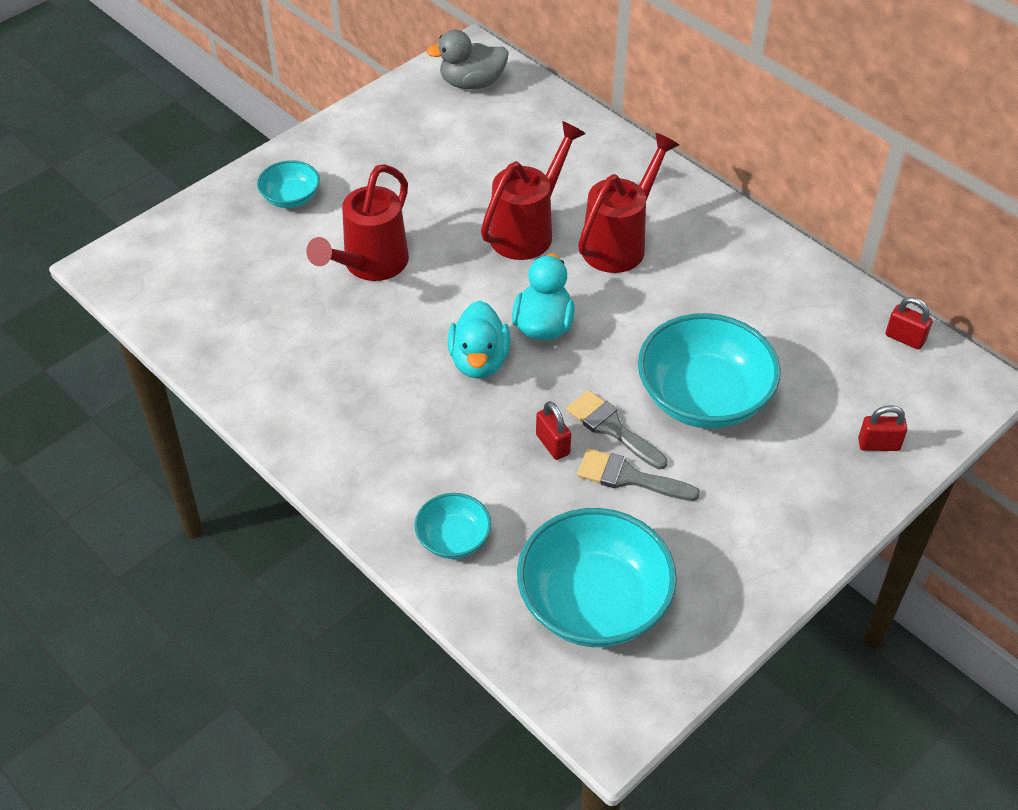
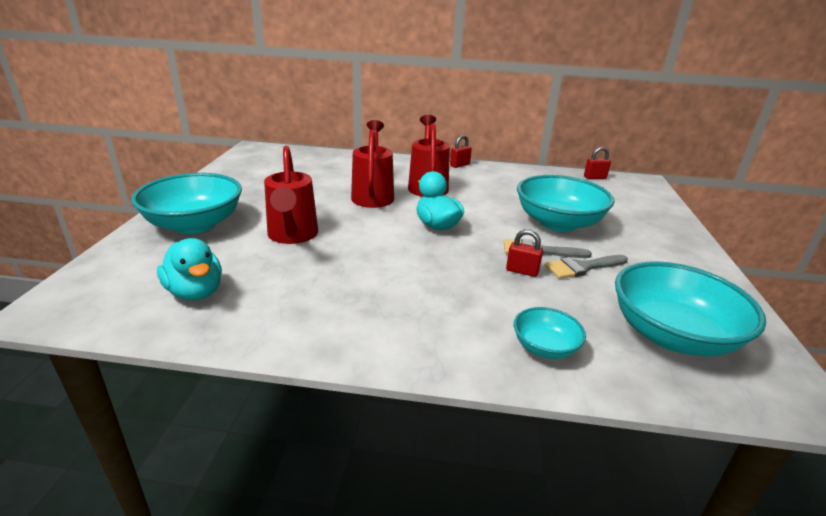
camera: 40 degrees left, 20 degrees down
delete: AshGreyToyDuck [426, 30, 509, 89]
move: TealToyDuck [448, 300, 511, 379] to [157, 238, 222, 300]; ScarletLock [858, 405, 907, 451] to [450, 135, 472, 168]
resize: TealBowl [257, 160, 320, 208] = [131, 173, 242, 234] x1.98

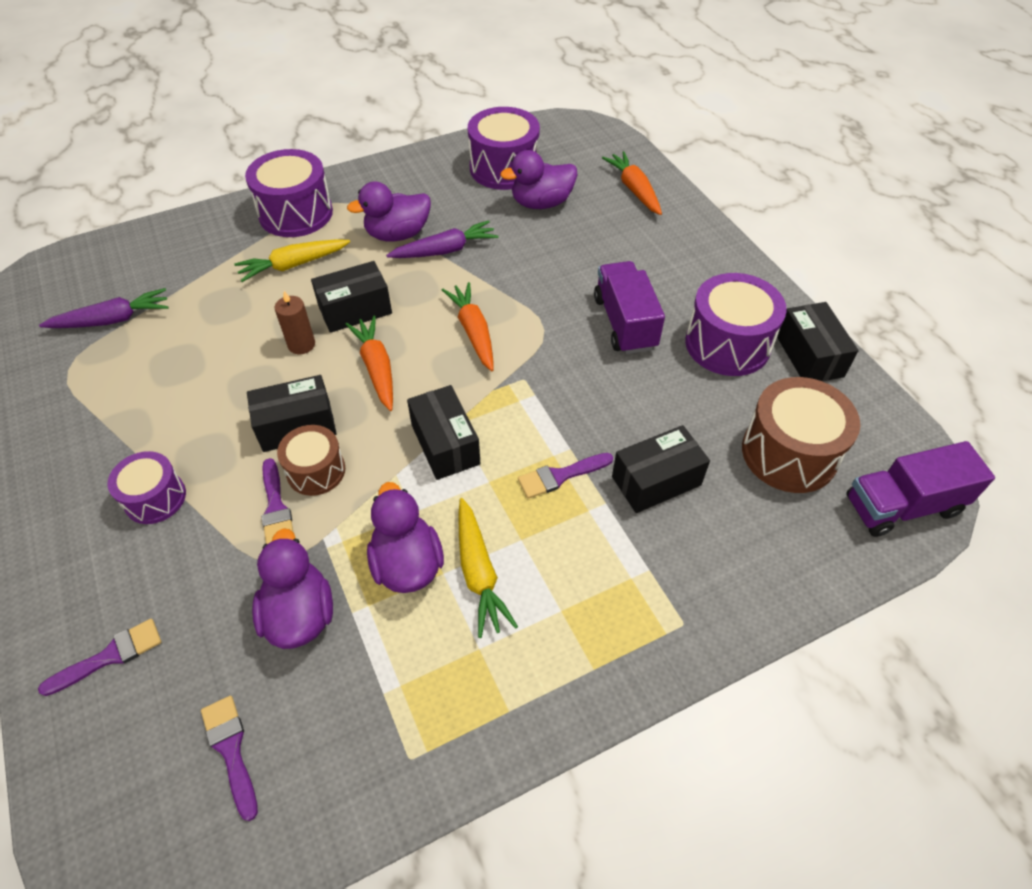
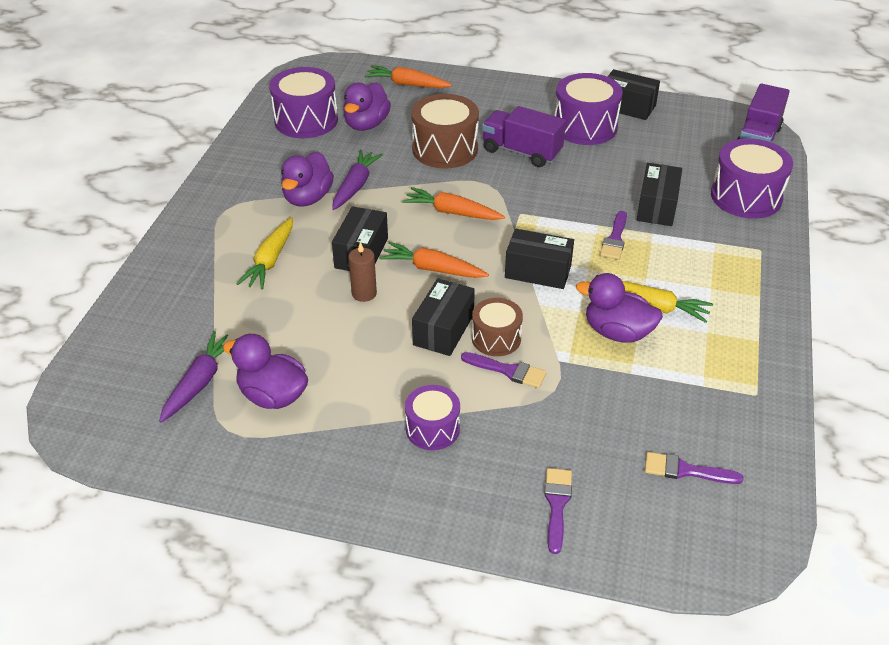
camera: 50 degrees left, 10 degrees down
move: RoyalPurpleSnareDrum [245, 149, 333, 237] to [711, 138, 793, 219]; RoyalPurpleToyDuck [252, 528, 333, 649] to [223, 334, 308, 409]; BrownSnareDrum [742, 377, 860, 493] to [411, 94, 479, 169]

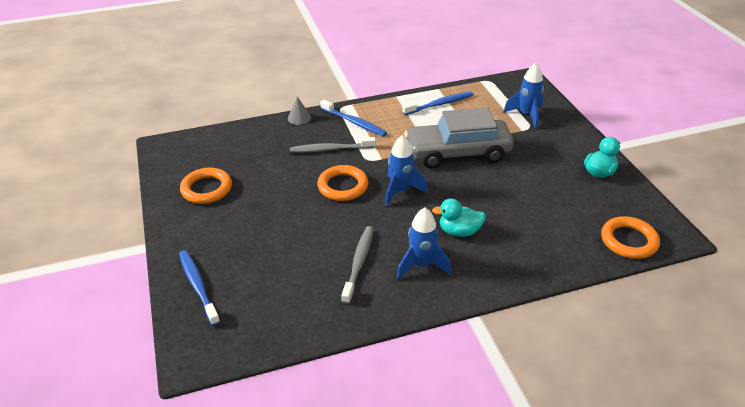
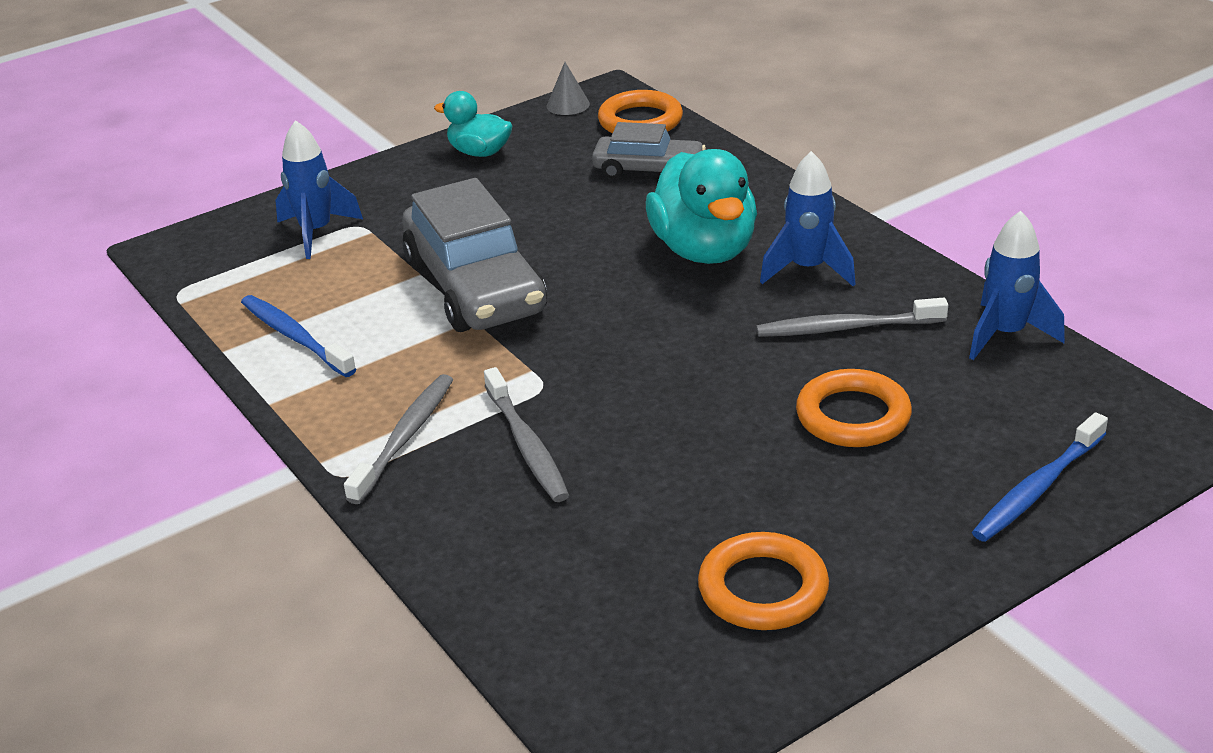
camera: 105 degrees left, 5 degrees down
insert: AshGreyToyCar [592, 122, 706, 179]
move: AshGreySolidCone [288, 96, 311, 125] to [547, 62, 590, 115]; OrangeColouredTorus [317, 165, 369, 201] to [796, 369, 912, 447]; RoyalBlueRocket [385, 135, 428, 207] to [969, 211, 1065, 360]
recolor: RoyalBlueToothBrush [320, 100, 387, 136] to AshGreyToothBrush [344, 374, 453, 504]
resize: TealToyDuck [432, 198, 486, 237] = [645, 149, 757, 264] x1.76

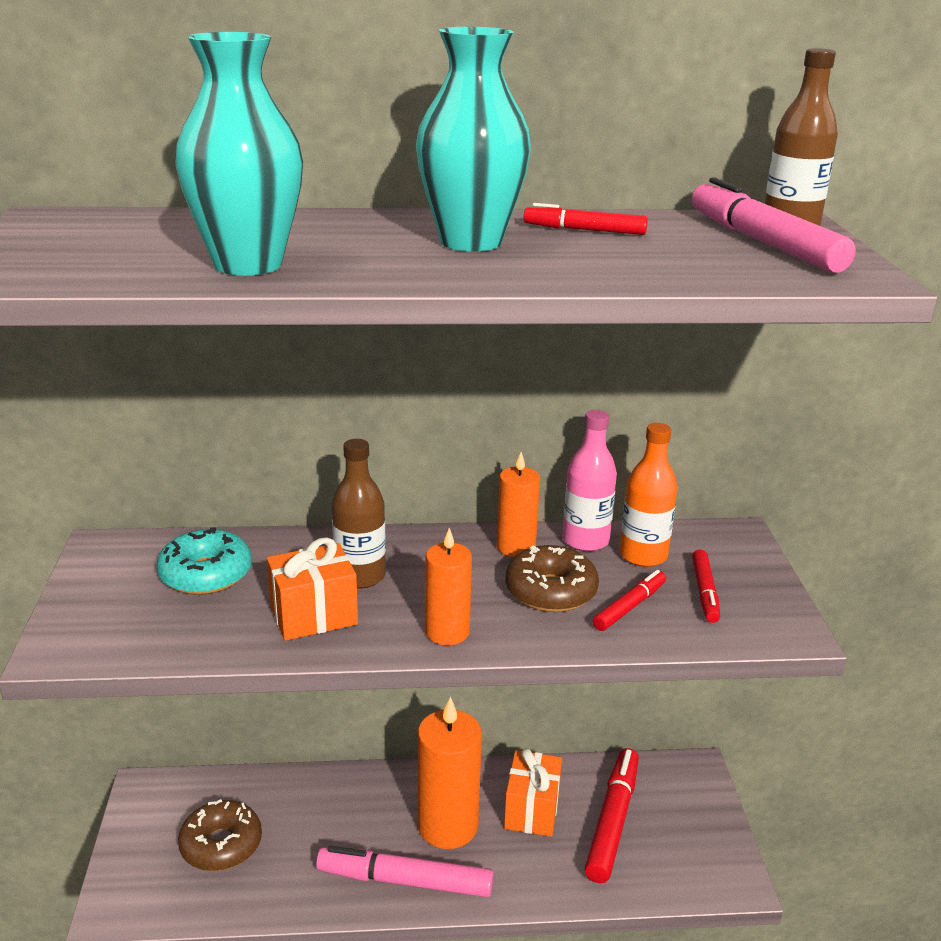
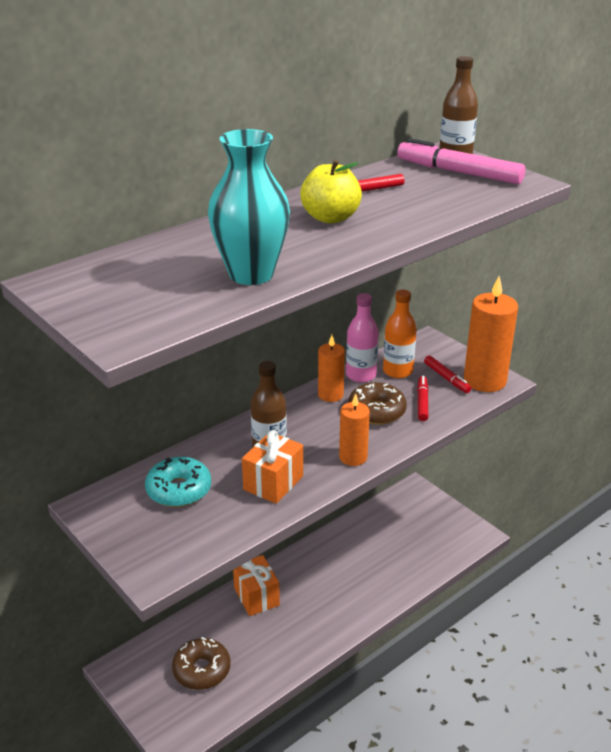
camera: 35 degrees left, 5 degrees up
delete: PinkMarker [316, 846, 493, 897]; ScarletMarker [584, 748, 639, 883]
move: OrangeColouredPillarCandle [418, 696, 482, 849] to [464, 276, 518, 392]; OrangeColouredPresent [504, 748, 562, 837] to [233, 555, 280, 616]
replace: TealFlowerVase [416, 27, 531, 252] to YellowAppleFruit [300, 160, 362, 224]

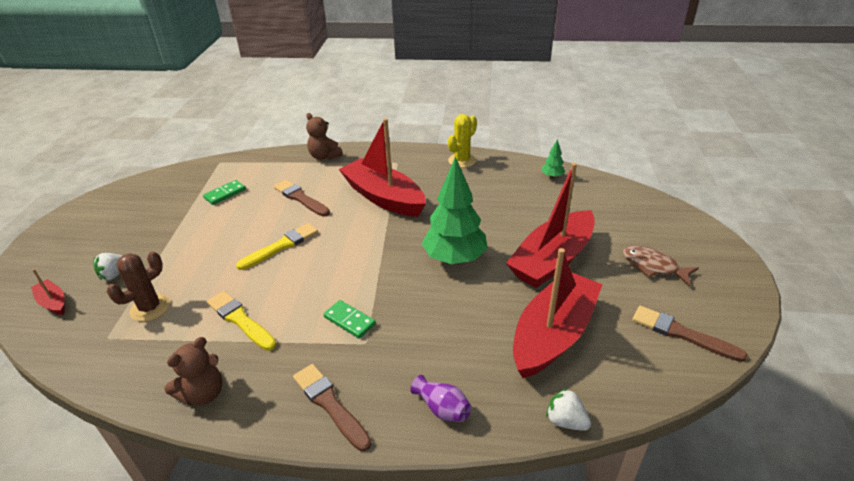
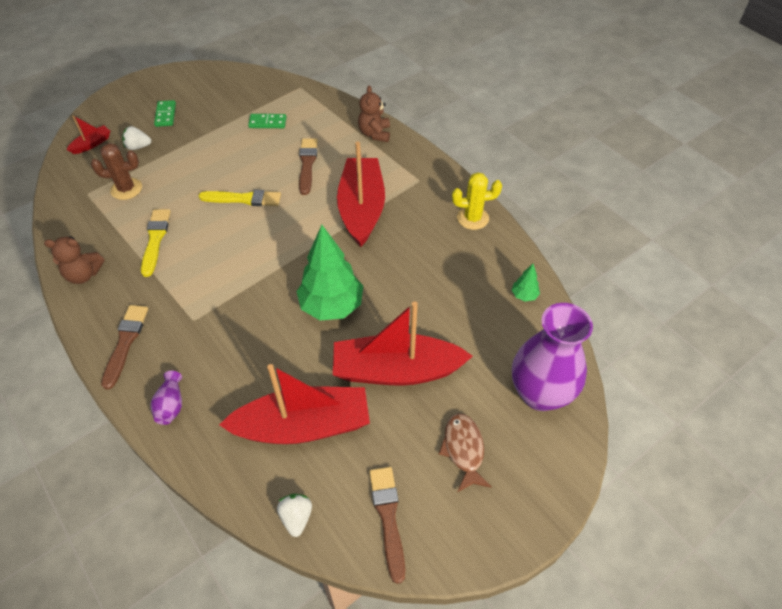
camera: 45 degrees right, 15 degrees up
insert: RoyalPurpleFlowerVase [512, 303, 593, 411]
move: LeafGreenDominoTile [323, 300, 376, 339] to [154, 100, 176, 127]; SnowWhiteToyStrawberry [546, 388, 591, 431] to [277, 494, 312, 537]
rotate: ScarletToyBoat [31, 269, 65, 315] = [67, 115, 110, 154] 45 degrees clockwise

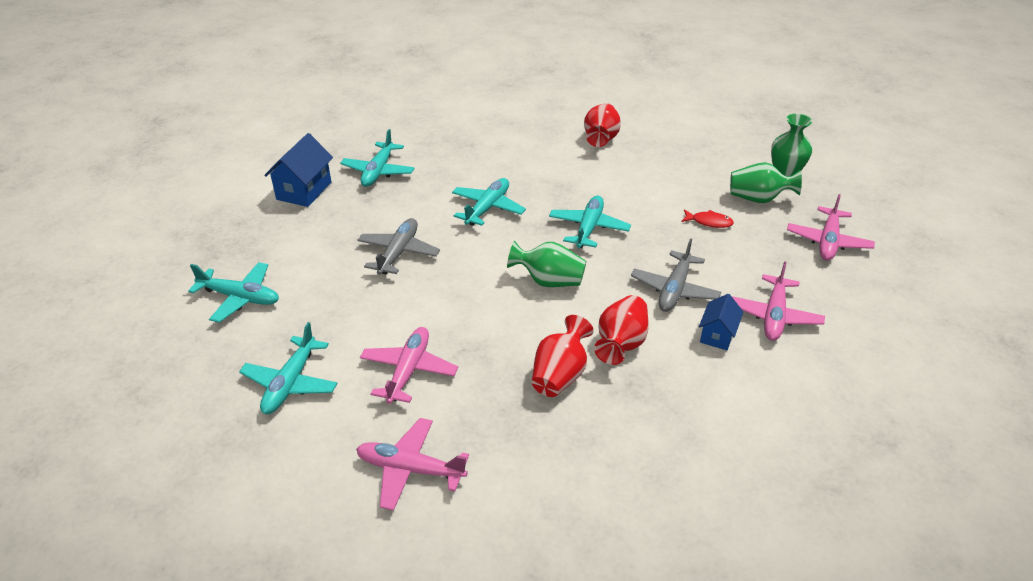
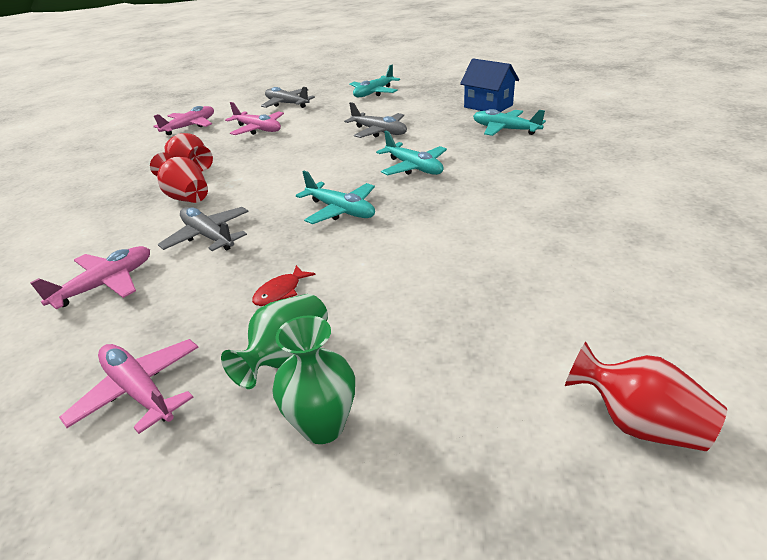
camera: 115 degrees right, 5 degrees down
delete: LeafGreenFlowerVase [507, 241, 586, 287]; RoyalBlueHouse [699, 294, 743, 350]
move: ScarletFlowerVase [584, 103, 621, 147] to [565, 342, 727, 451]
recolor: TealToyPlane [239, 322, 338, 414] to AshGreyToyPlane [261, 87, 315, 108]
rotate: PinkToyPlane [732, 261, 825, 341] = [30, 246, 150, 310] 90 degrees clockwise

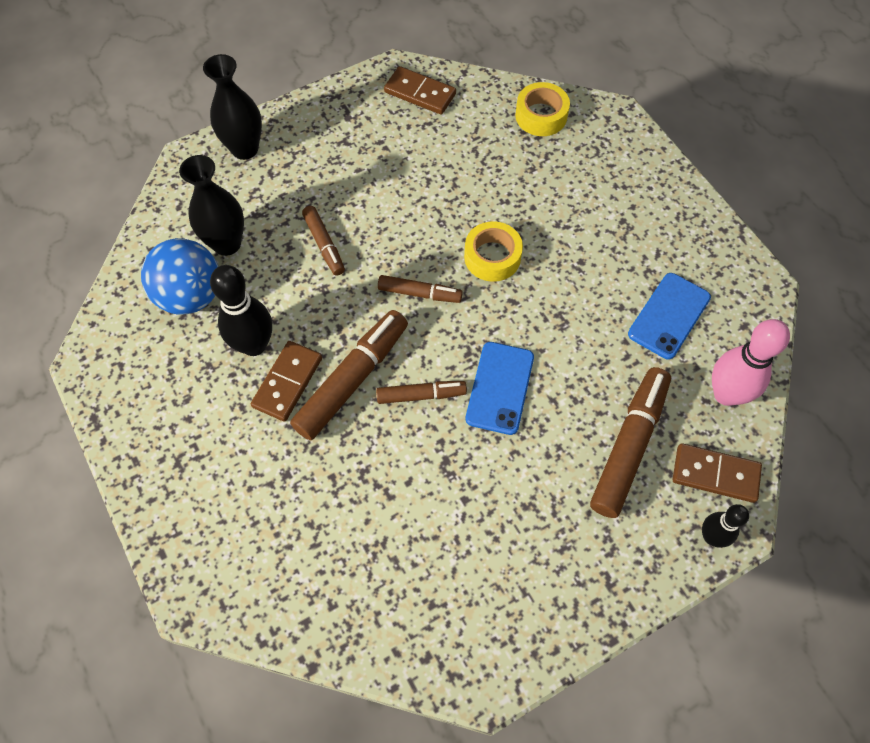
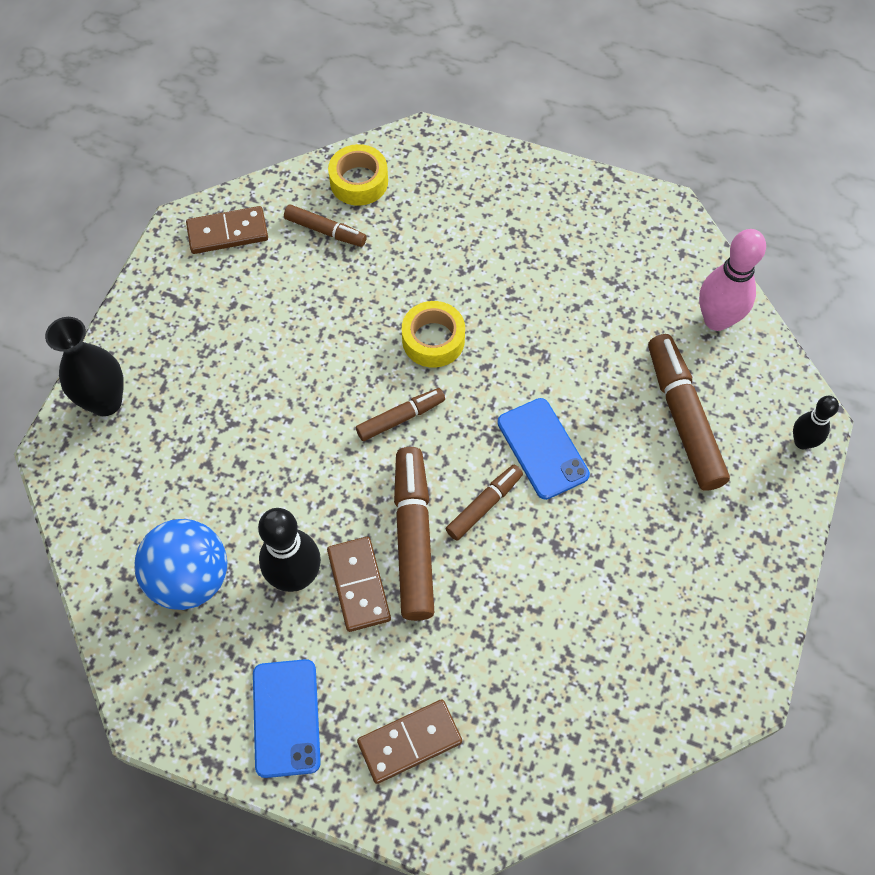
camera: 40 degrees left, 0 degrees up
delete: EbonyFlowerVase [179, 155, 244, 256]
move: BrownMarker [302, 206, 345, 276] to [284, 204, 367, 247]; RoyalBlueMobilePhone [628, 273, 711, 359] to [253, 659, 321, 778]; BrownDominoTile [673, 443, 762, 503] to [357, 700, 462, 784]

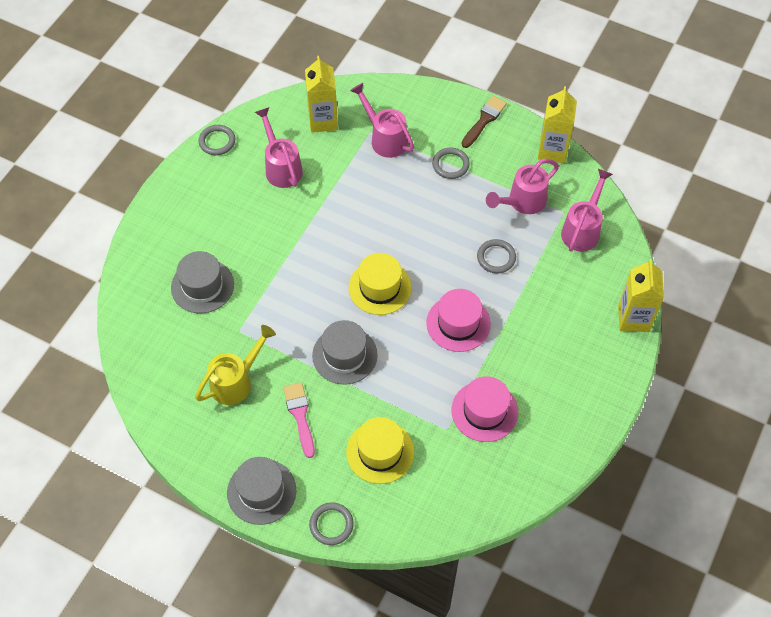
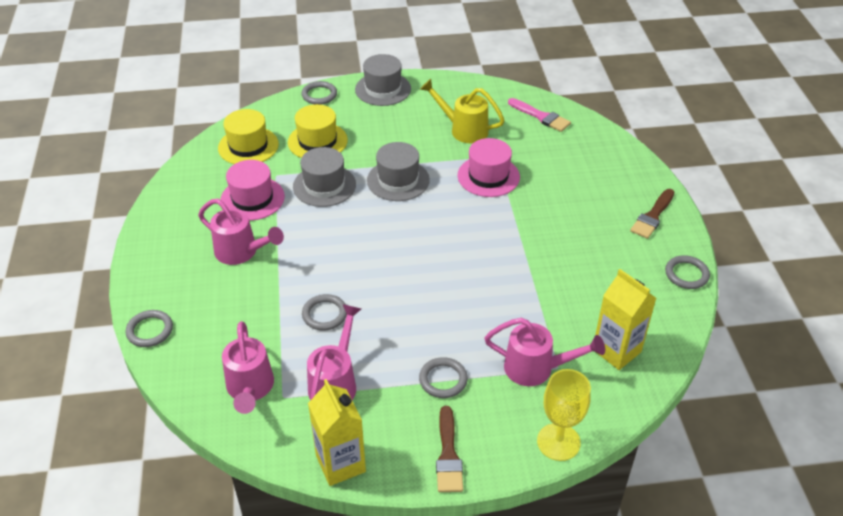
camera: 145 degrees right, 15 degrees down
insert: YellowChalice [537, 369, 591, 461]; BrownBrush [630, 189, 674, 239]
move: AshGreyHat [171, 251, 234, 313] to [293, 147, 356, 207]; PinkWateringPot [255, 107, 303, 188] to [198, 198, 284, 265]; PinkBrush [283, 382, 315, 458] to [508, 98, 571, 132]; YellowHat [349, 253, 412, 315] to [218, 109, 279, 164]; PinkHat [426, 289, 491, 352] to [457, 138, 520, 197]
replace: YellowCarton [618, 259, 664, 332] to AshGreyTorus [126, 310, 173, 347]
rotate: YellowWateringPot [195, 325, 276, 405] = [420, 79, 505, 143] 105 degrees clockwise

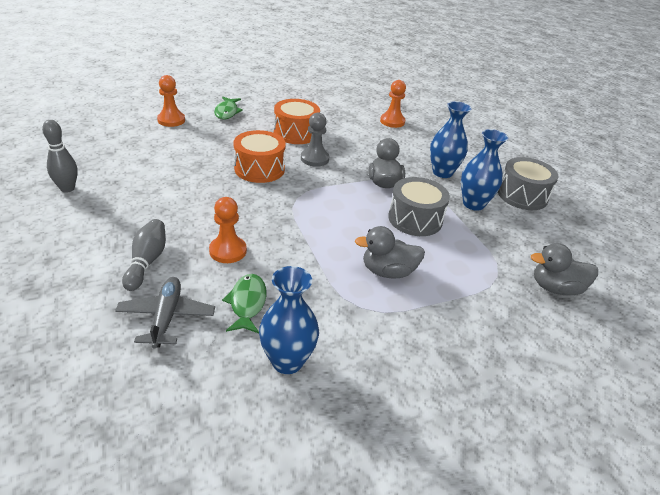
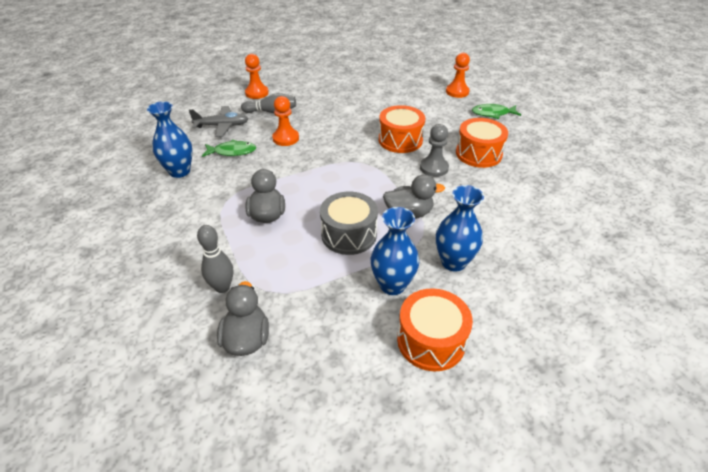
camera: 90 degrees right, 5 degrees up
move: AshGreySkittle [42, 120, 78, 192] to [197, 225, 233, 293]; OrangeColouredPawn [380, 80, 406, 128] to [245, 54, 269, 99]
recolor: AshGreySnareDrum [498, 157, 558, 210] to OrangeColouredSnareDrum [397, 288, 473, 371]

